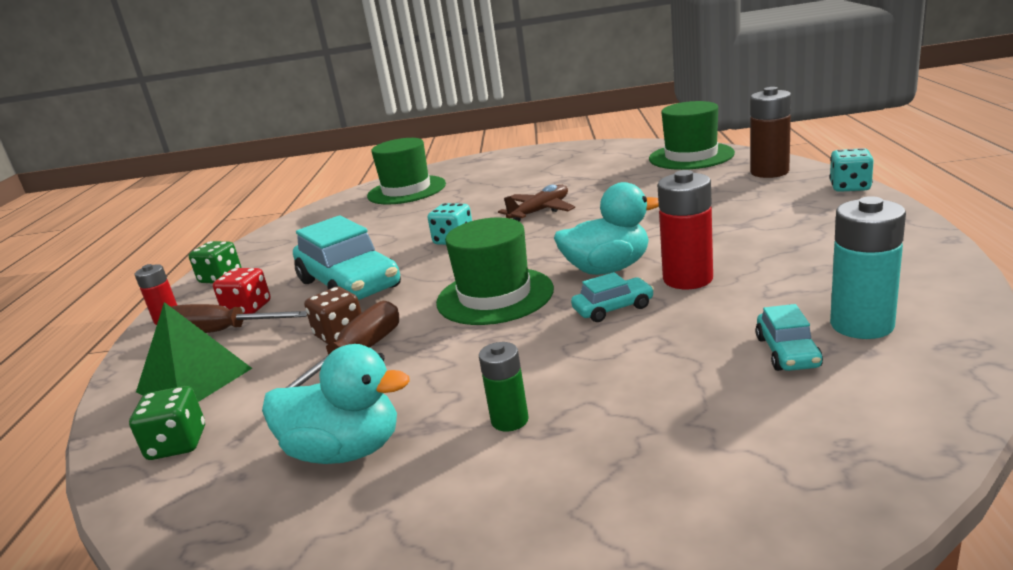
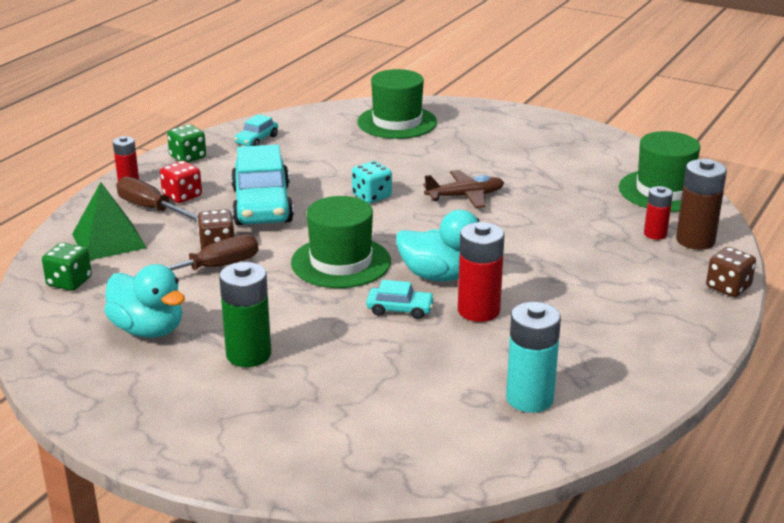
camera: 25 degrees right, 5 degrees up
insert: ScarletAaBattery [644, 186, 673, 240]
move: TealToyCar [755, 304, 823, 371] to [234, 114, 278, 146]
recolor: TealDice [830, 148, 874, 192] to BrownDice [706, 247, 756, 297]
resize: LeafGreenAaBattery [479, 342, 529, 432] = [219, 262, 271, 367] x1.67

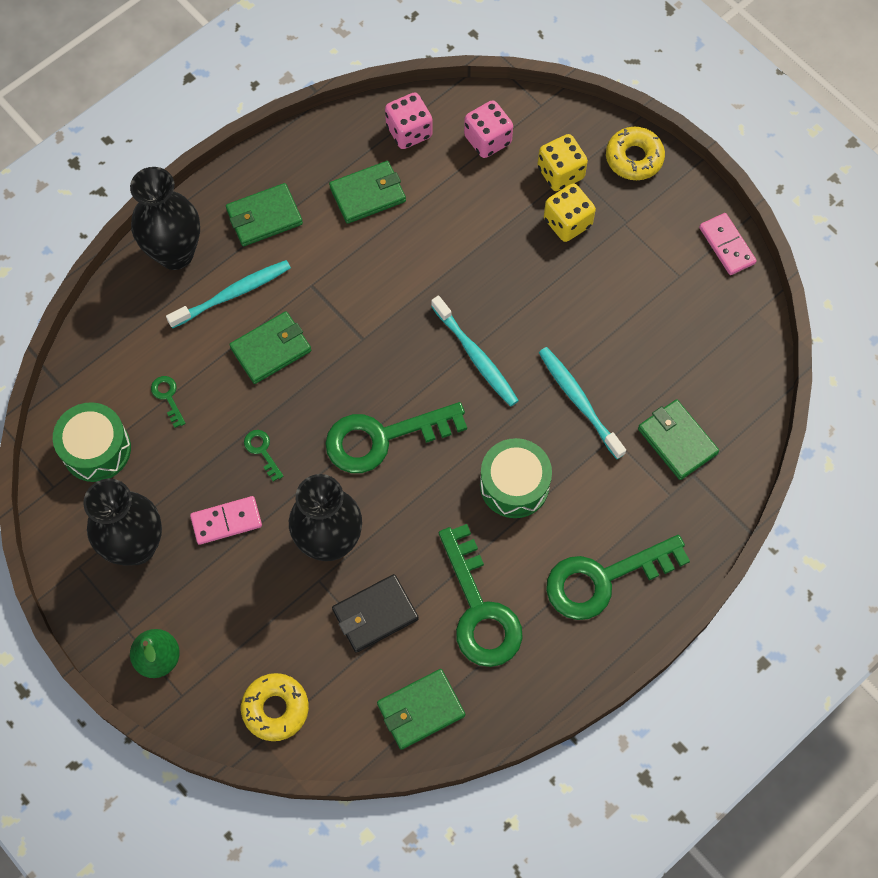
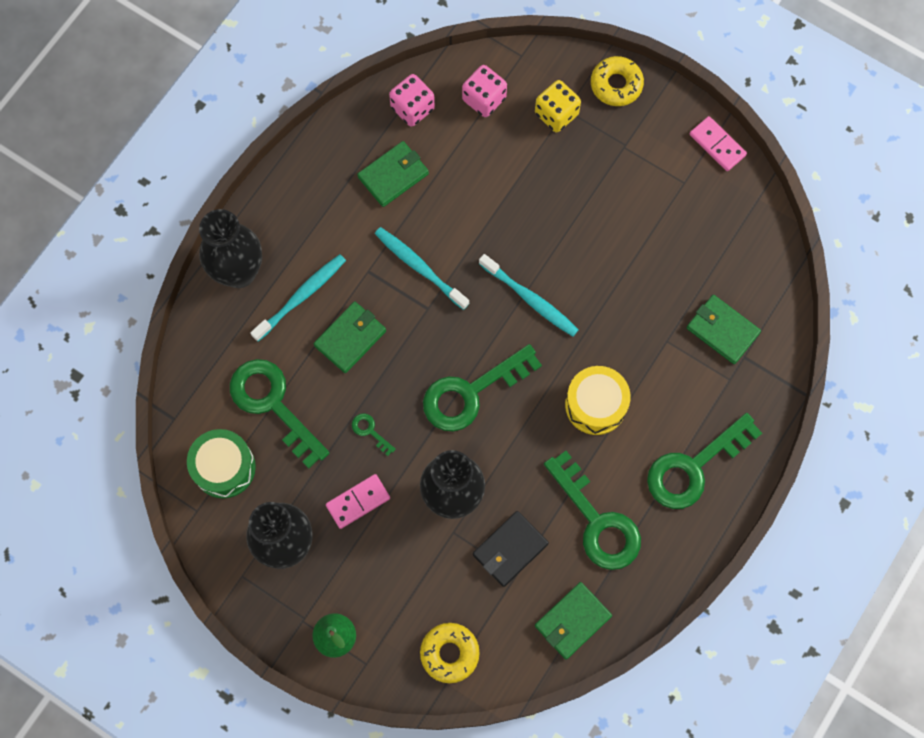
camera: 15 degrees left, 5 degrees up
delete: LeafGreenWallet [226, 183, 303, 246]; YellowDice [544, 183, 596, 242]
move: TealToothBrush [539, 347, 626, 459] to [375, 227, 469, 310]
recolor: LeafGreenSnareDrum [480, 438, 552, 518] to YellowSnareDrum [565, 366, 631, 435]
resize: LeafGreenLatchkey [151, 376, 186, 428] = [230, 359, 329, 469] x2.44

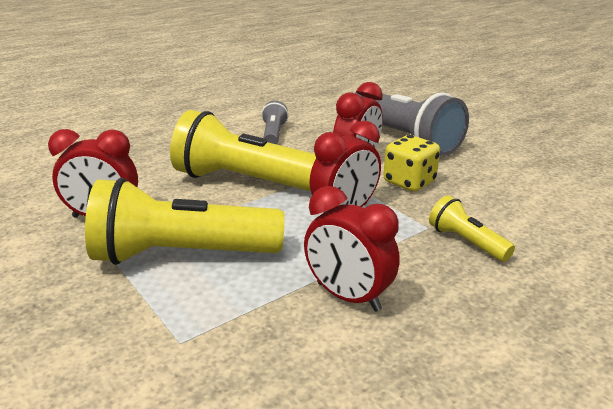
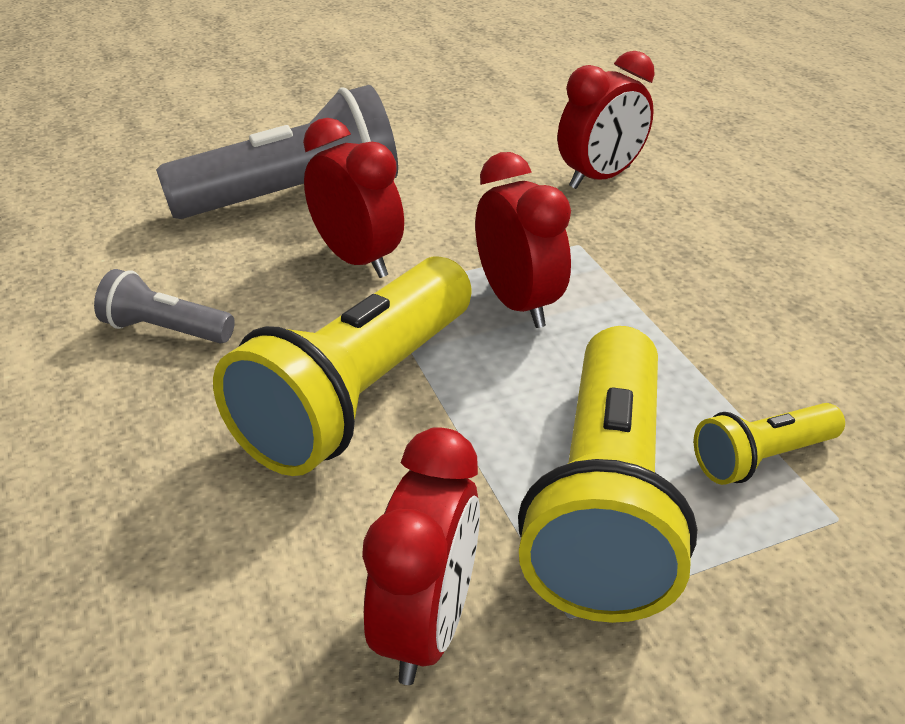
camera: 75 degrees left, 10 degrees up
delete: YellowDice [383, 135, 440, 192]
move: ScarletBedsideClock [304, 186, 400, 312] to [558, 51, 655, 189]; YellowPocketTorch [429, 195, 515, 262] to [694, 403, 845, 485]

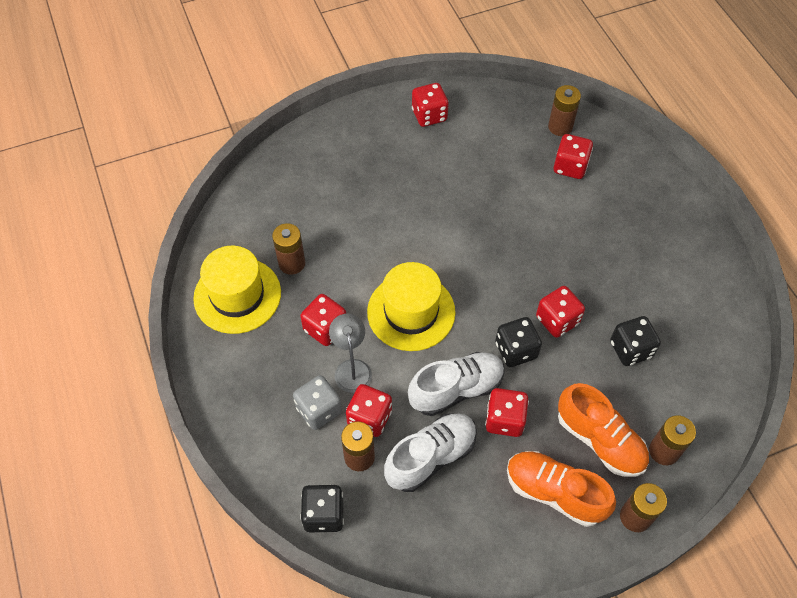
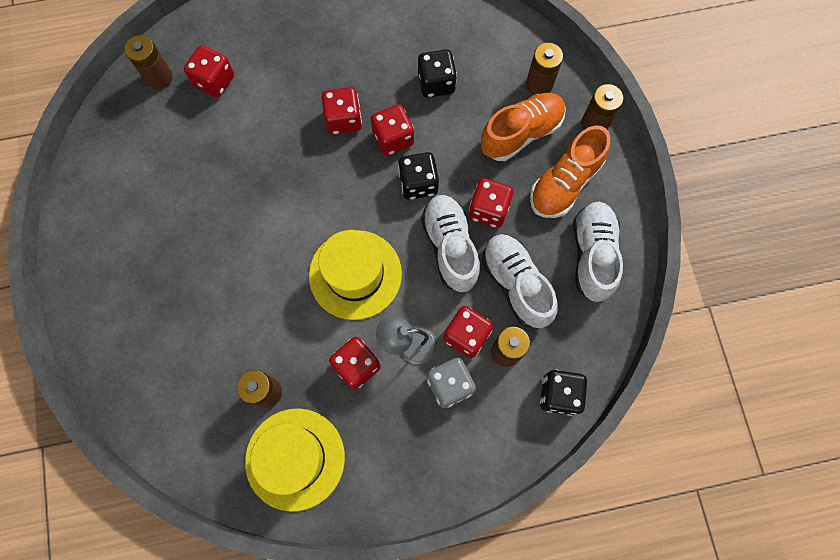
camera: 80 degrees left, 15 degrees up
insert: SnowWhiteShoe [573, 202, 623, 302]
move: ScarletDice [412, 83, 449, 127] to [322, 87, 362, 135]

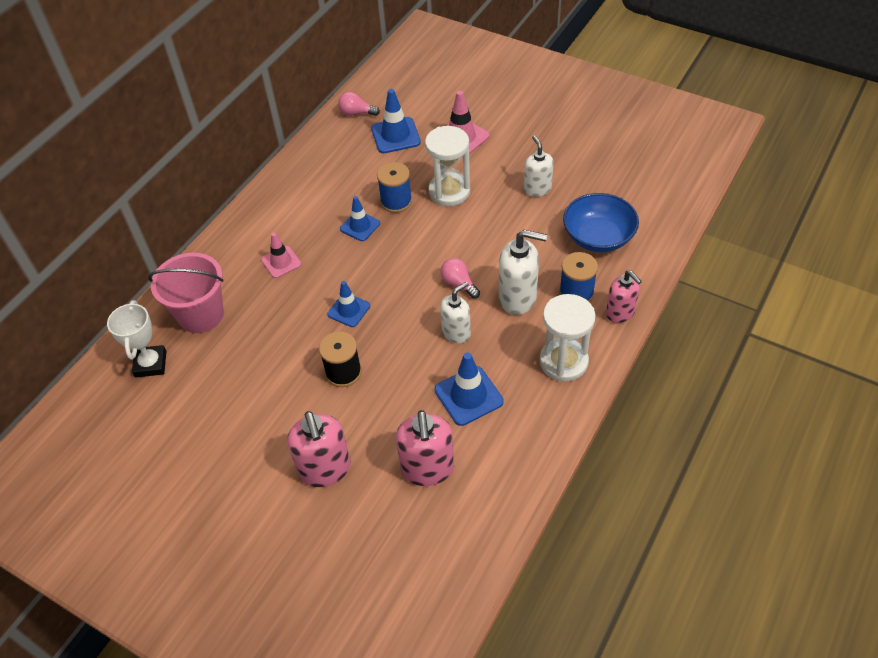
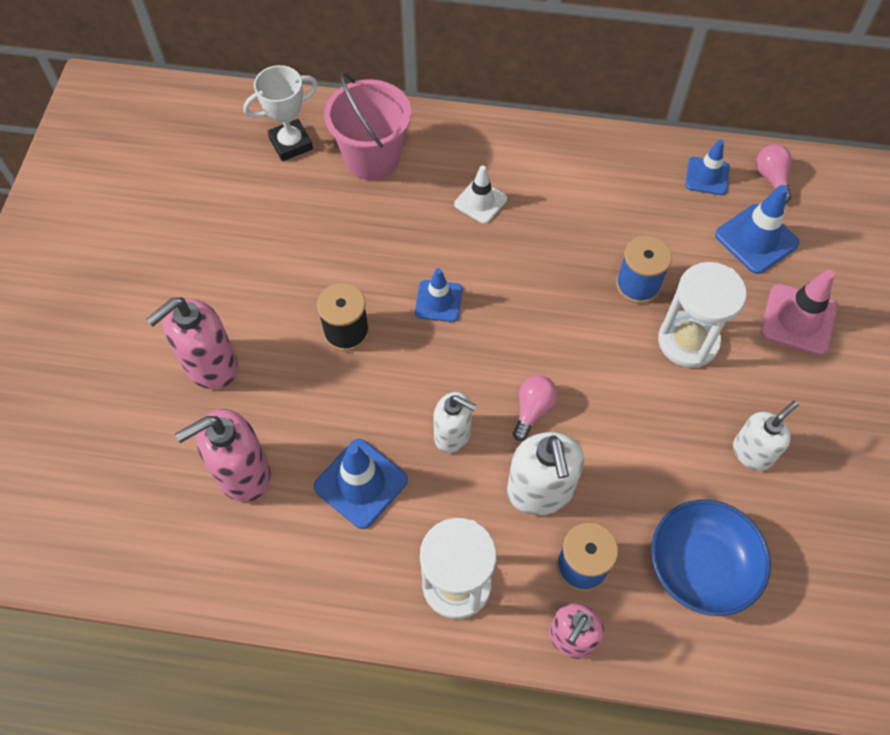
camera: 65 degrees right, 10 degrees up
move: RoyalBlueRoadCone [340, 196, 380, 241] to [685, 139, 730, 195]
recolor: PinkRoadCone [261, 233, 301, 278] to SnowWhiteRoadCone [454, 166, 507, 224]

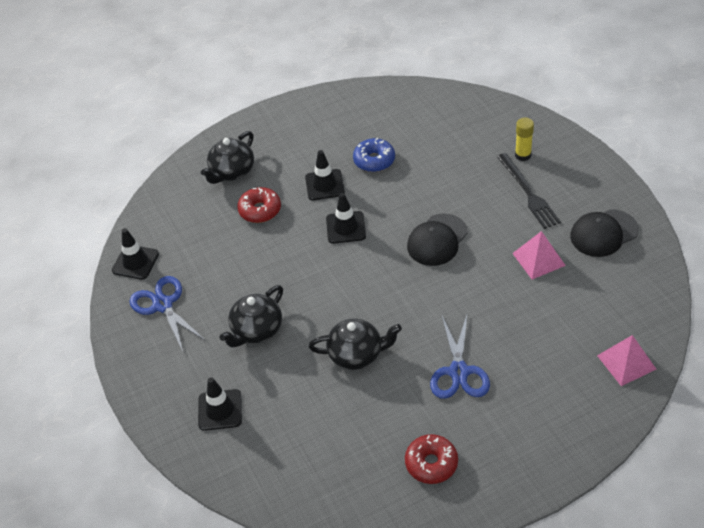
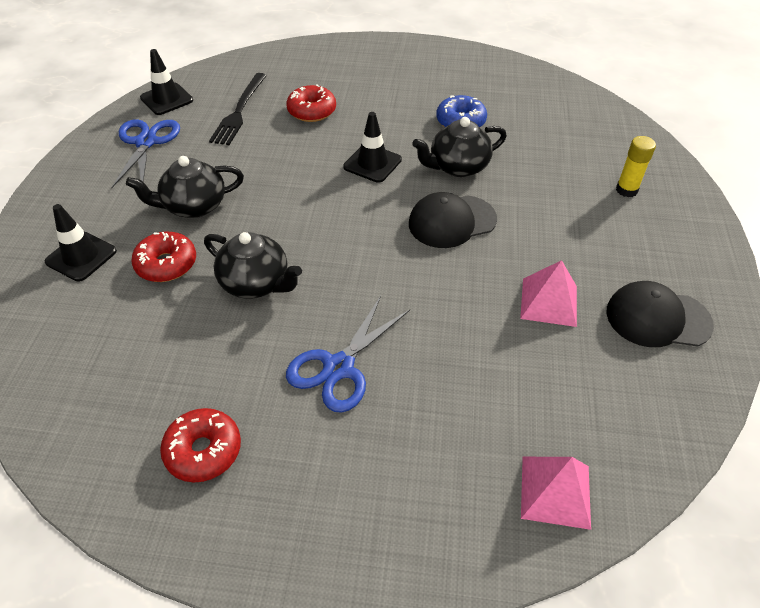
camera: 30 degrees right, 0 degrees up
delete: EbonyRoadCone [305, 150, 345, 200]
insert: ScarletGlazedDonut [131, 232, 196, 282]
move: EbonyTeaPot [201, 131, 254, 184] to [413, 117, 507, 177]; EbonyFork [497, 153, 561, 229] to [209, 73, 267, 145]

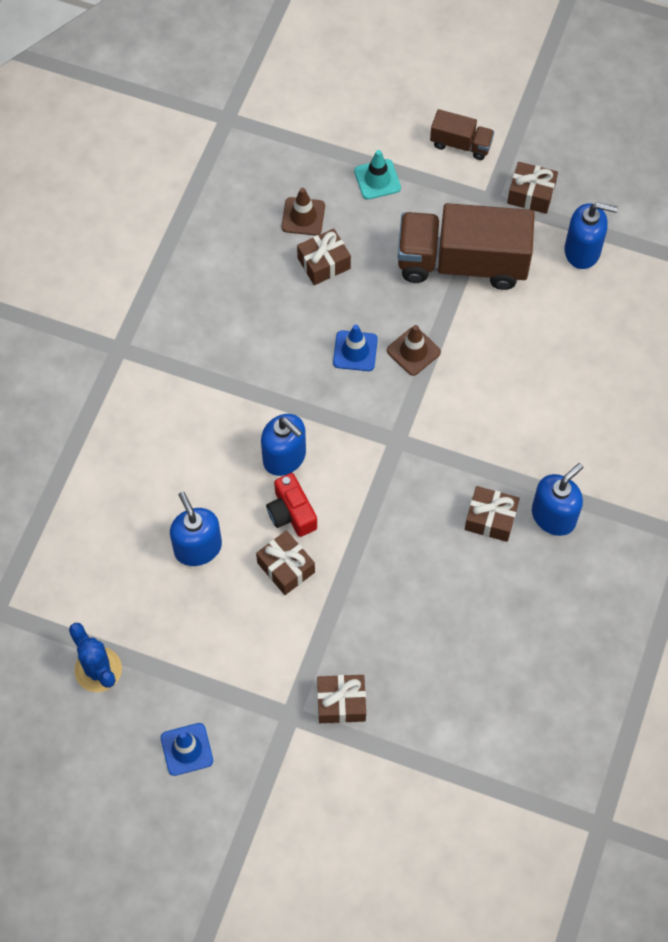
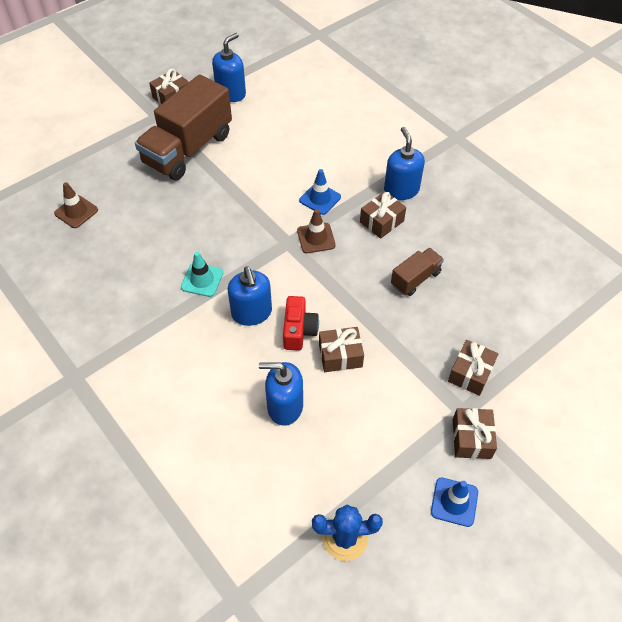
camera: 60 degrees left, 10 degrees down
move: BrownPresent [297, 229, 351, 285] to [453, 408, 497, 459]; RoyalBlueRoadCone [333, 325, 378, 371] to [299, 169, 341, 215]; TealRoadCone [354, 150, 401, 200] to [181, 252, 223, 297]; BrownRoadCone [387, 325, 441, 376] to [297, 209, 336, 253]; BrownLorry [430, 109, 494, 160] to [391, 248, 444, 296]
rotate: RoyalBluePumpBottle [261, 414, 306, 476] = [227, 266, 272, 326] 90 degrees clockwise; ScarletPhotoCamera [266, 473, 317, 537] = [283, 296, 319, 351] 90 degrees counterclockwise

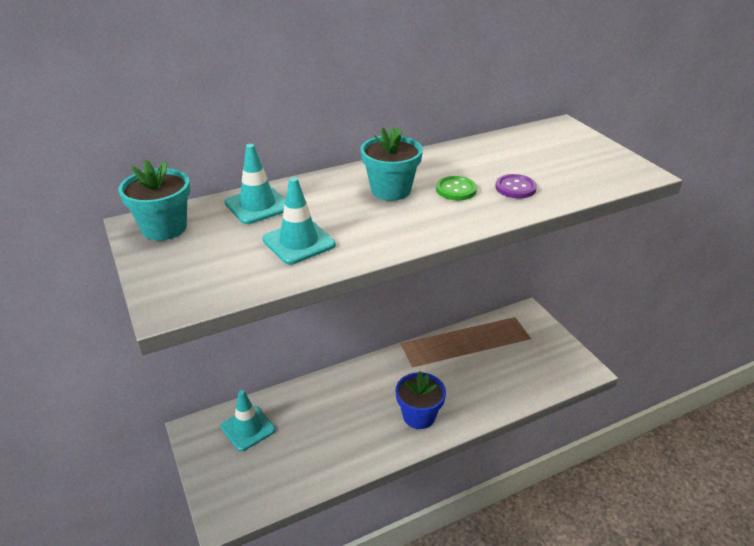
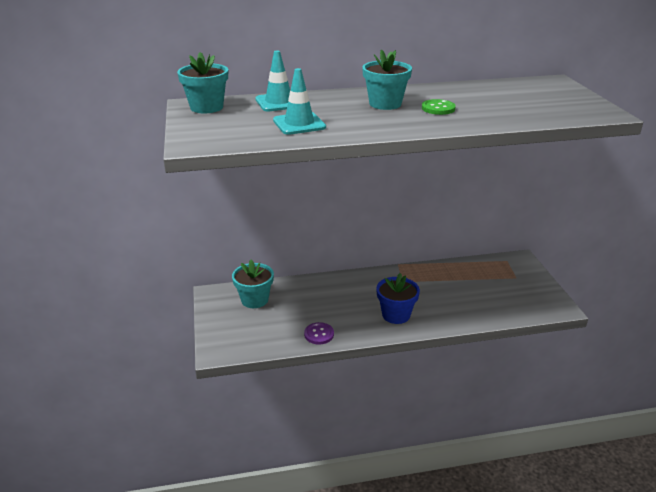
camera: 15 degrees right, 5 degrees down
move: RoyalPurpleSewingButton [495, 174, 537, 198] to [304, 322, 334, 345]
replace: TealRoadCone [221, 390, 275, 451] to TealFlowerPot [232, 260, 274, 308]

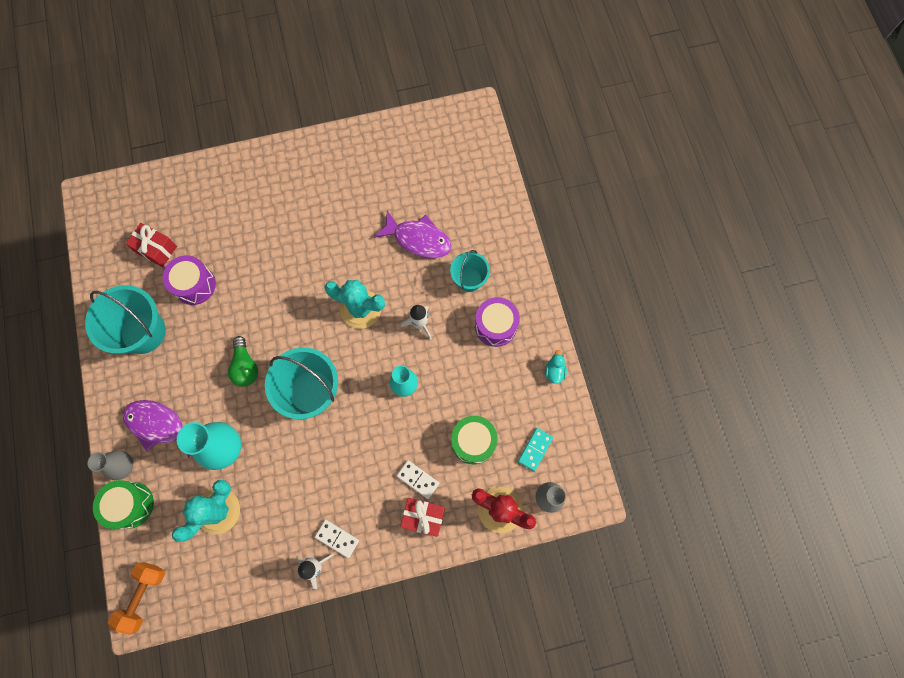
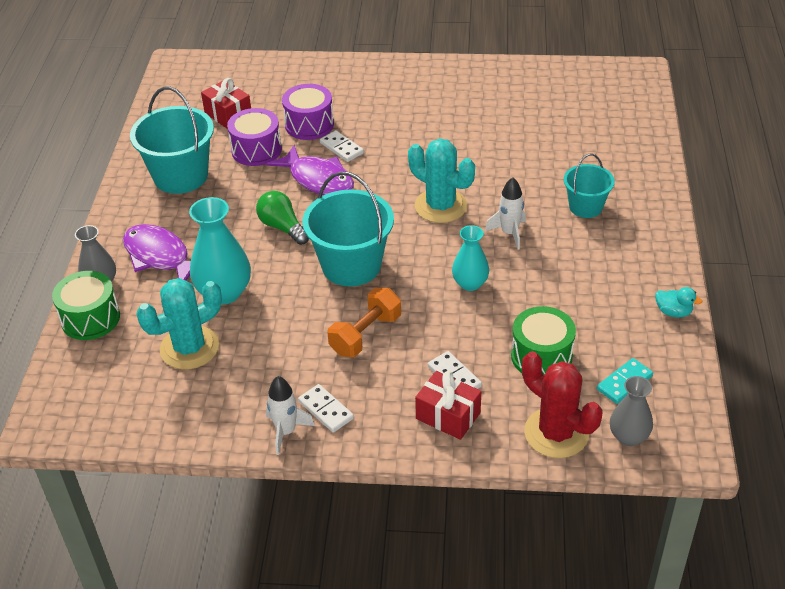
camera: 20 degrees right, 30 degrees down
insert: SnowWhiteDominoTile [320, 130, 364, 162]
move: OrangeColouredFreeWeight [108, 562, 165, 635] to [327, 288, 401, 357]; RoyalPurpleFishFigure [374, 211, 451, 258] to [266, 145, 354, 195]; RoyalPurpleSnareDrum [475, 297, 520, 347] to [282, 84, 334, 140]
rotate: LeafGreenLightBulb [228, 336, 258, 387] = [256, 191, 309, 245] 135 degrees clockwise; TealToyDuck [545, 350, 567, 384] = [655, 287, 703, 317] 90 degrees clockwise

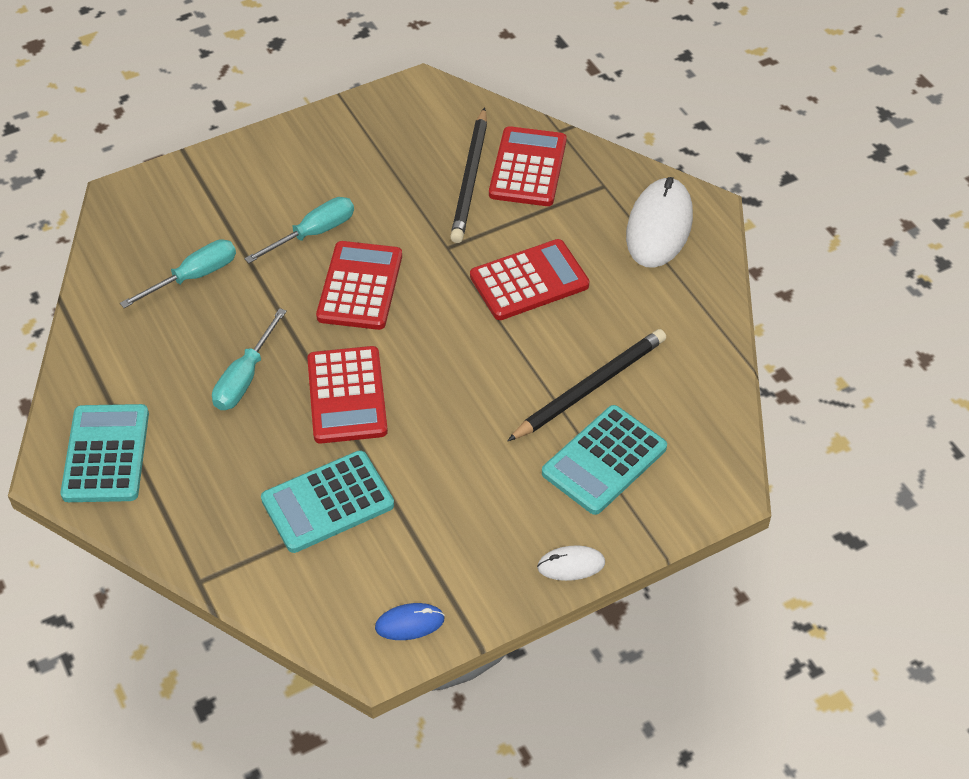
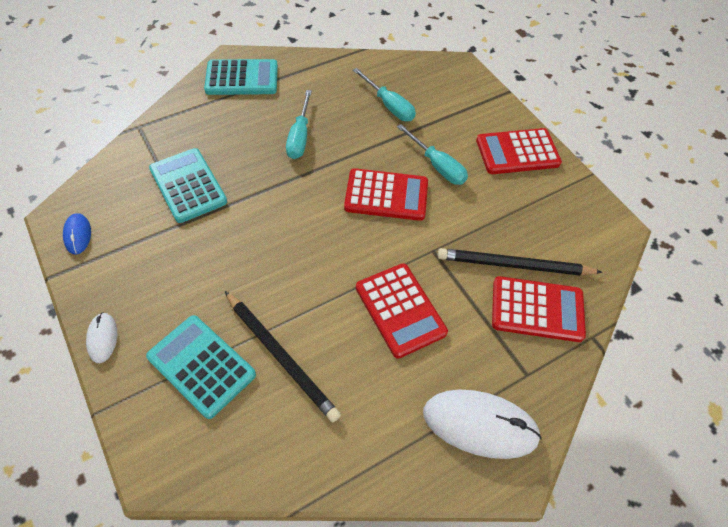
camera: 85 degrees right, 5 degrees up
move: ScarletPocketCalculator [307, 346, 388, 444] to [476, 128, 562, 174]
rotate: TealScrewdriver [212, 308, 287, 410] = [286, 90, 312, 159] 105 degrees counterclockwise

